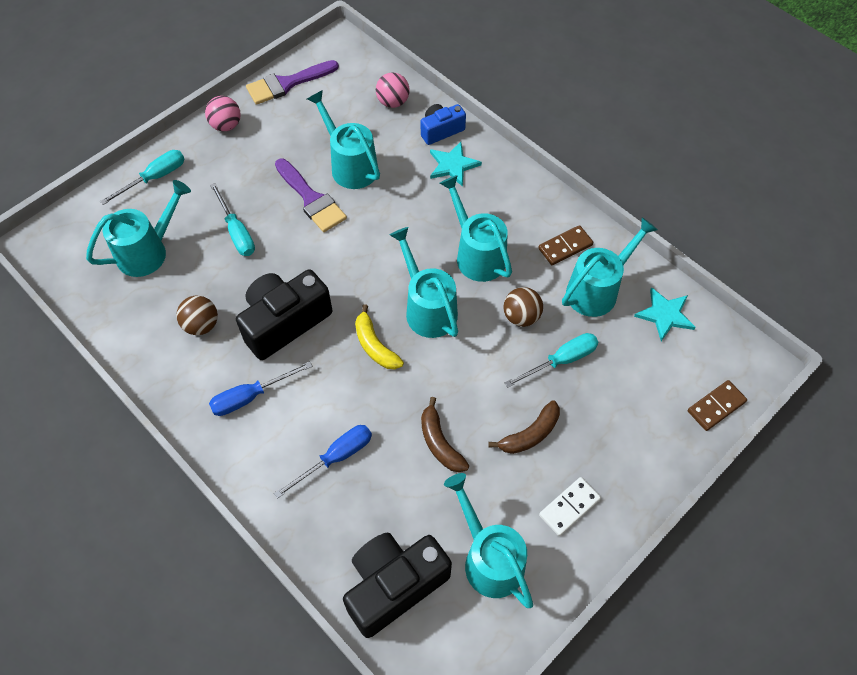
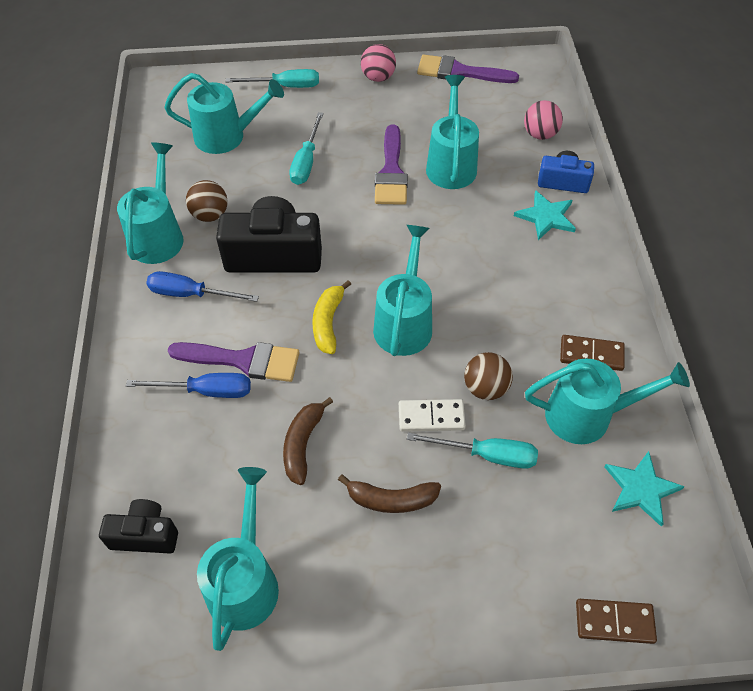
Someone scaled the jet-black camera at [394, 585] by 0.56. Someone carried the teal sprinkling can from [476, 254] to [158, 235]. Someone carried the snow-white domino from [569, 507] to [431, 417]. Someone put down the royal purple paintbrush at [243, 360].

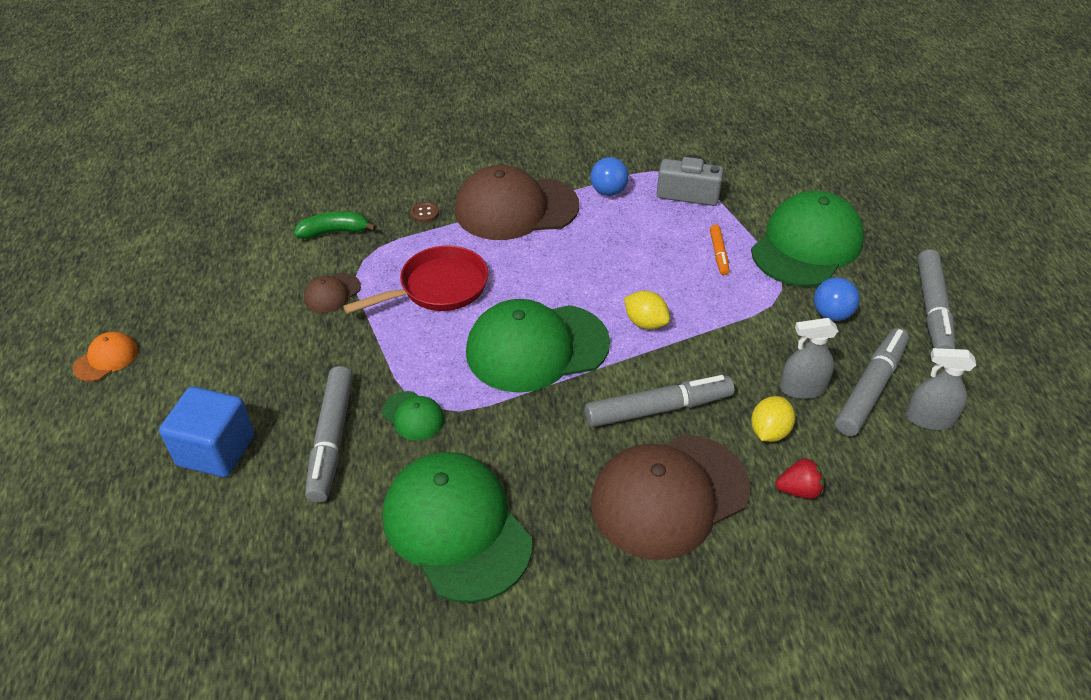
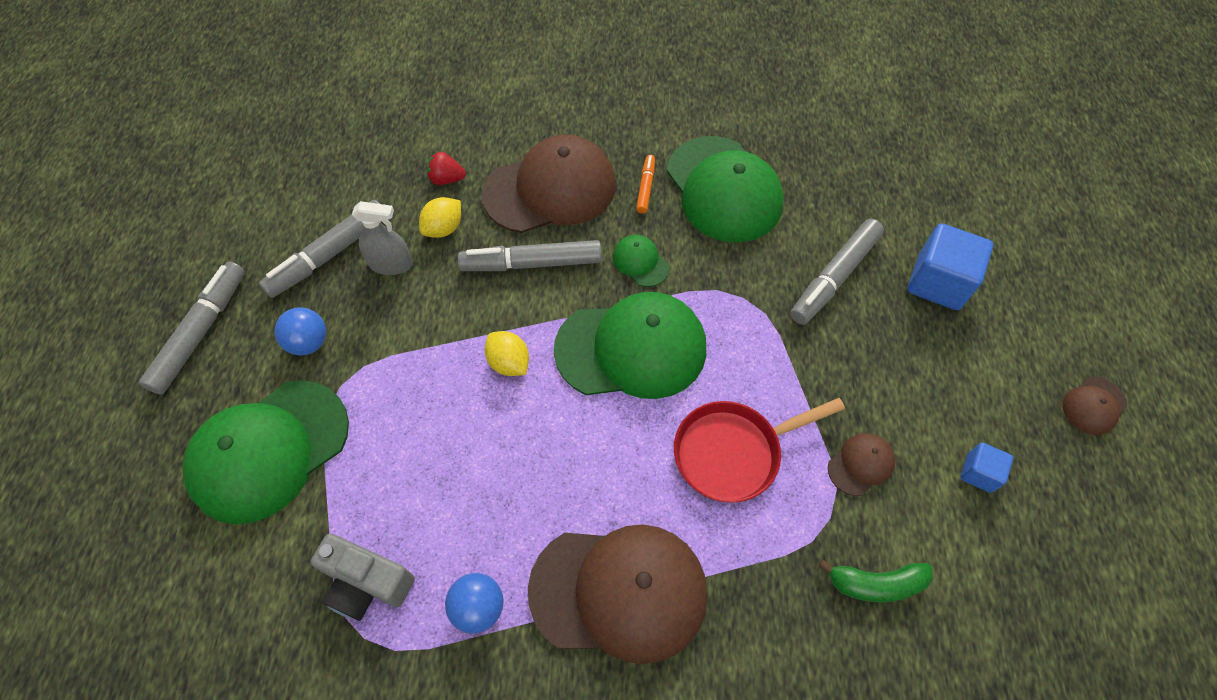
Someone repainted the orange peaked cap at [106, 359], which became the russet peaked cap at [1093, 406]. Someone rotated the gray marker at [331, 439] by 150 degrees counterclockwise. Someone carried the leaf-green peaked cap from [413, 416] to [640, 262]. Someone took away the russet sewing button at [425, 213]. Someone carried the orange marker from [718, 254] to [646, 187]. Someone took away the gray sprayer at [929, 419]. Someone put down the cobalt cube at [978, 473].

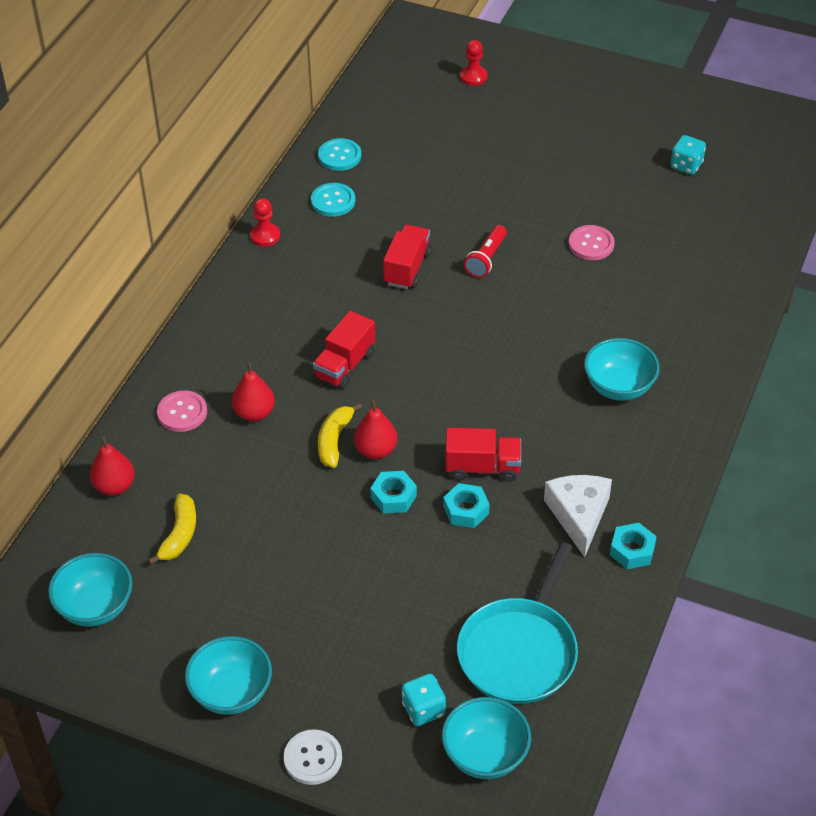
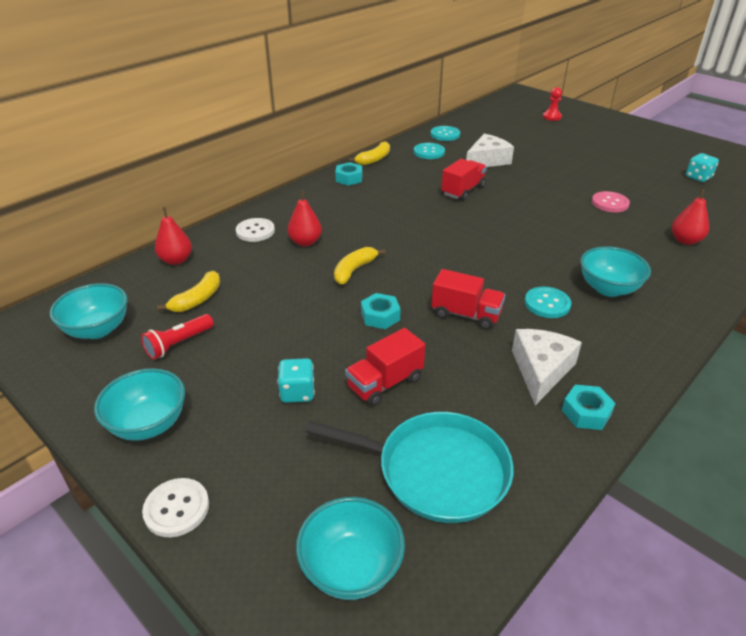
Someone repainted the pink sewing button at [182, 412], which became the snow-white sewing button at [255, 231]. Someone swapped the red pawn at [265, 236] for the bright yellow toy banana at [374, 159]. Someone carried the red toy truck from [345, 365] to [385, 383]. Someone carried the red pear from [376, 450] to [685, 240]. Someone carried the teal die from [423, 709] to [297, 392]. Someone carried the teal hex nut from [466, 510] to [349, 178]. Someone rotated the teal skillet at [519, 651] by 120 degrees counterclockwise. Someone carried the red flashlight from [486, 259] to [178, 344]. Someone put down the snow-white cheese at [487, 160]. Someone put down the teal sewing button at [547, 304].

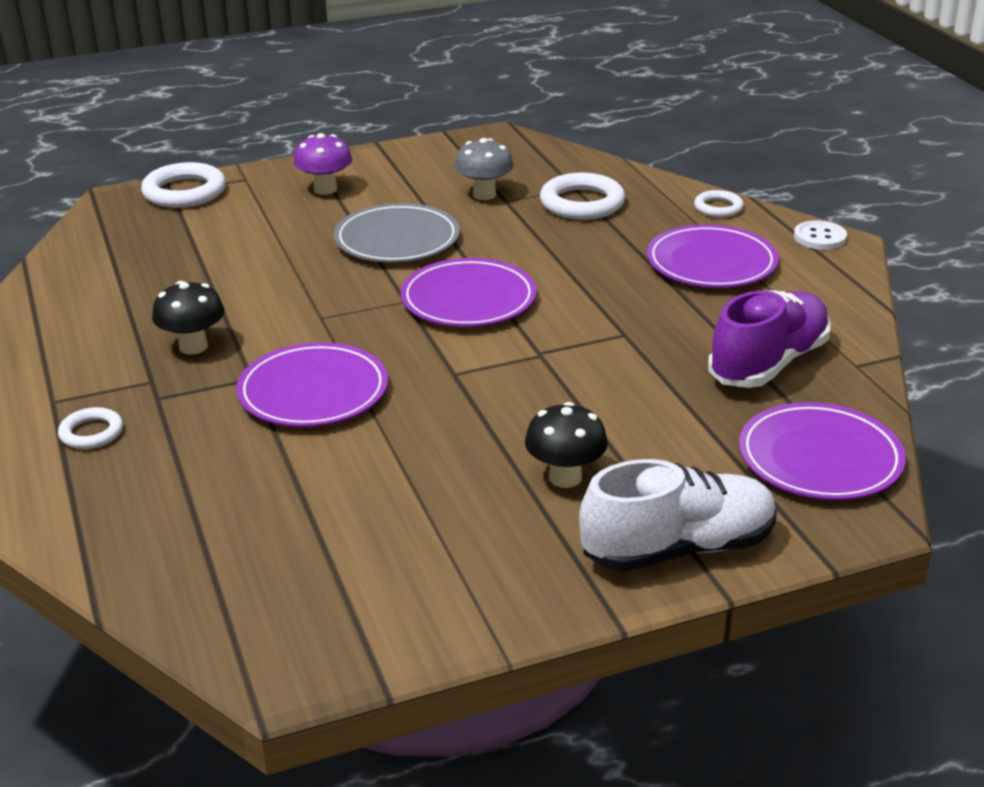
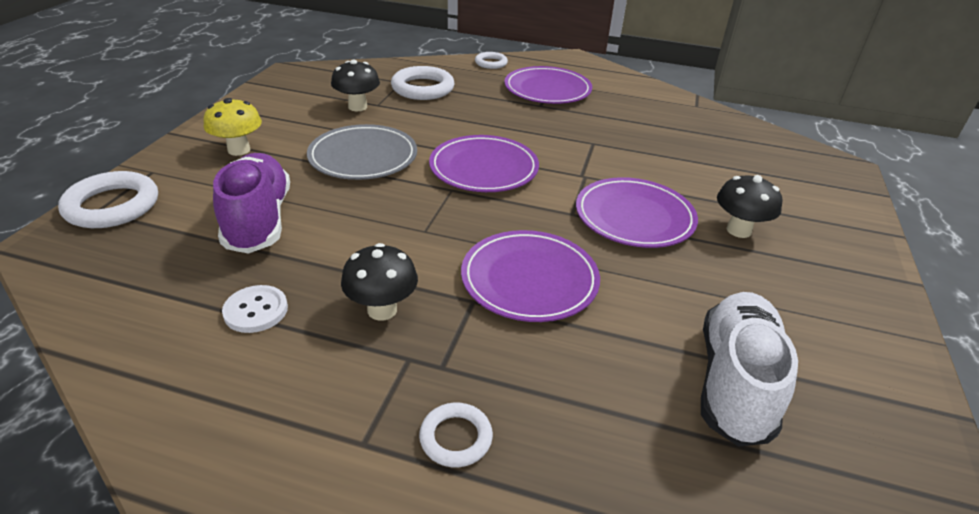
Someone repainted the royal purple fungus at [325, 189], which became the bright yellow fungus at [239, 150]. Someone repainted the gray fungus at [484, 195], which became the jet-black fungus at [357, 107]. Someone carried the snow-white sneaker from [678, 549] to [735, 382]. Someone carried the royal purple sneaker from [768, 363] to [258, 220]. Someone carried the royal purple dinner plate from [820, 458] to [634, 217]. Someone carried the snow-white sewing button from [819, 237] to [256, 310].

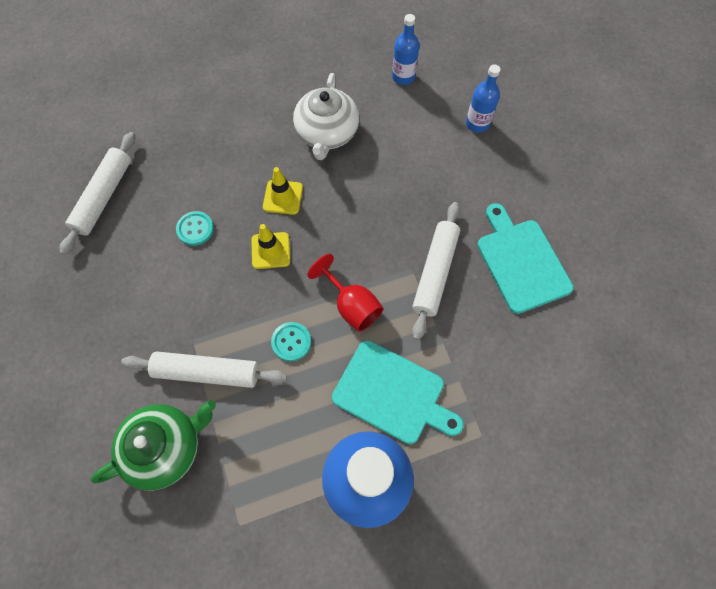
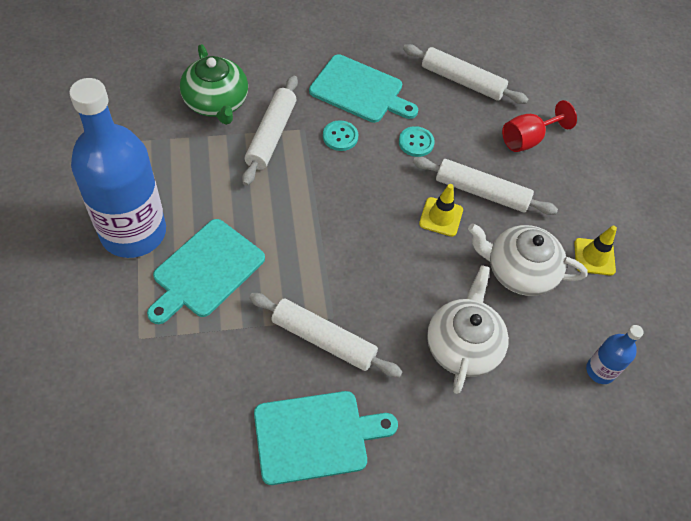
Someone carried the bright yellow safety cone from [270, 250] to [594, 257]. Someone carried the teal sewing button from [291, 342] to [340, 137]. Someone carried the red chalice from [351, 305] to [527, 139]. Someone took away the cobalt bottle at [477, 123]. Someone put down the teal chopping board at [360, 90]. Someone put down the snow-white dough roller at [481, 192]. Someone put down the snow-white teapot at [463, 345].

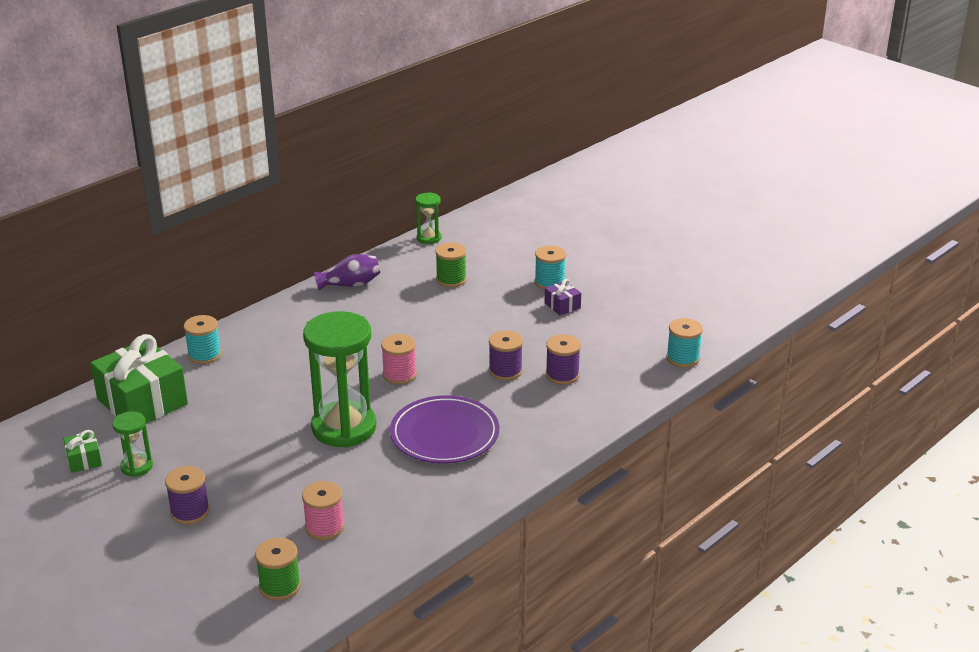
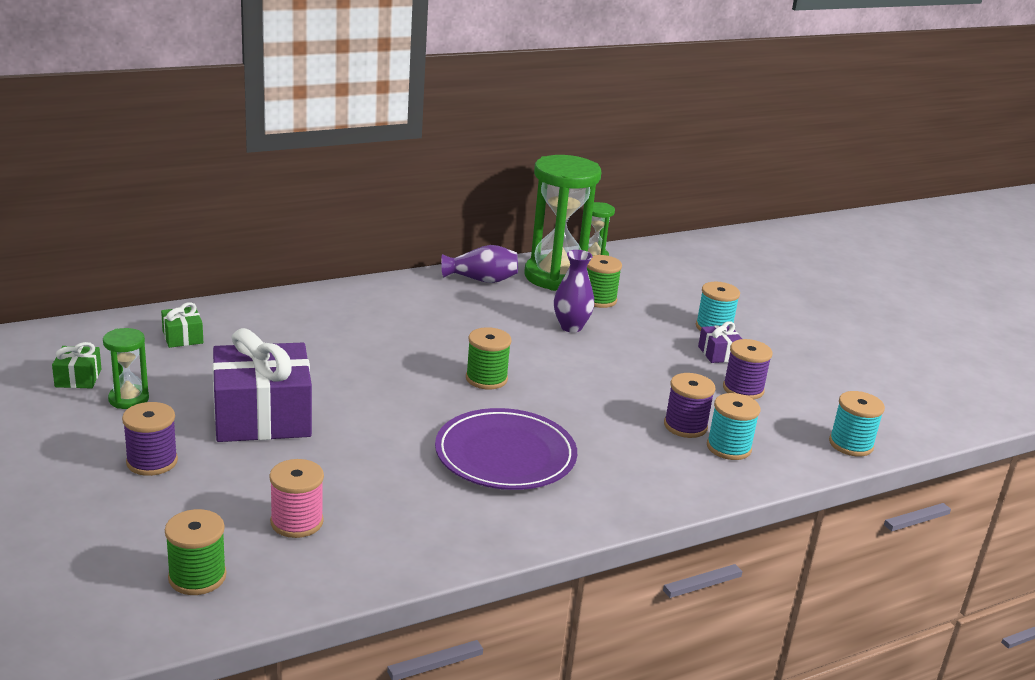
Someone scaled the leaf-green gift at [142, 402] by 0.44. Someone carried the teal spool from [204, 355] to [728, 448]. Someone carried the leaf-green sandglass from [344, 427] to [555, 277]. Someone repainted the pink spool at [399, 375], which became the leaf-green spool at [486, 379]. Someone carried the royal purple spool from [505, 371] to [743, 389]. Someone put down the royal purple gift at [262, 417]. Someone put down the royal purple tall vase at [571, 327].

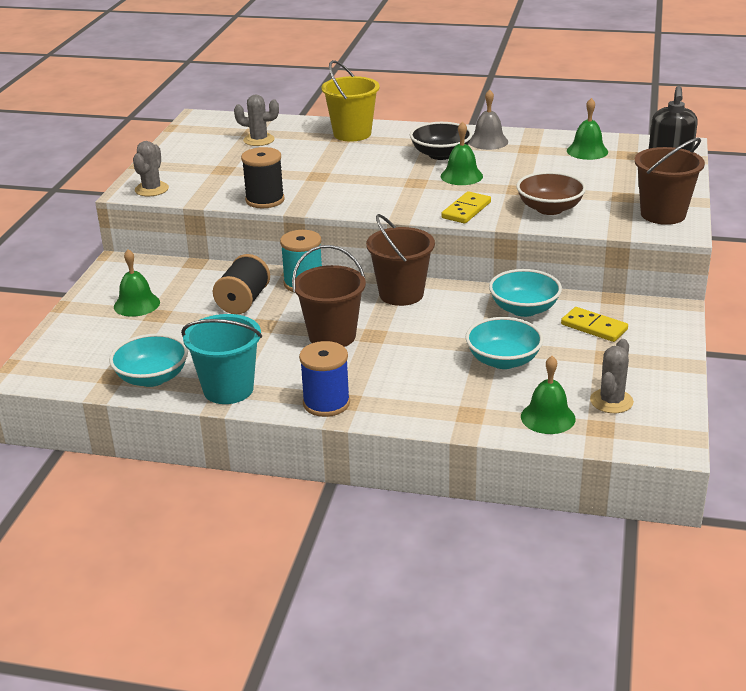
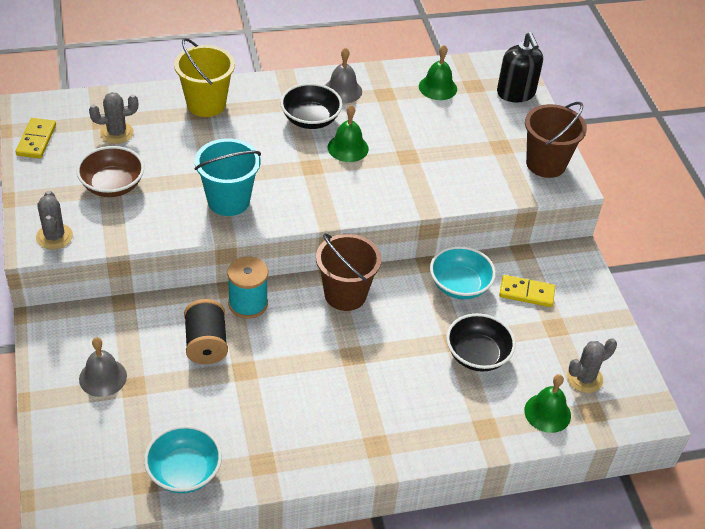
Someone repainted the leaf-green school bell at [136, 304], which became the gray school bell at [103, 377]. Someone carried the teal pail from [228, 389] to [228, 201]. Someone took away the jet-black spool at [265, 200]. Someone took away the russet pail at [332, 336]. Someone took away the cobalt spool at [326, 403]. Someone carried the bright yellow domino from [466, 210] to [36, 140]. Someone repainted the teal deep dish at [503, 360], which became the jet-black deep dish at [477, 355]. Someone carried the russet deep dish from [549, 209] to [112, 185]. Someone rotated the gray cactus at [611, 401] by 60 degrees clockwise.

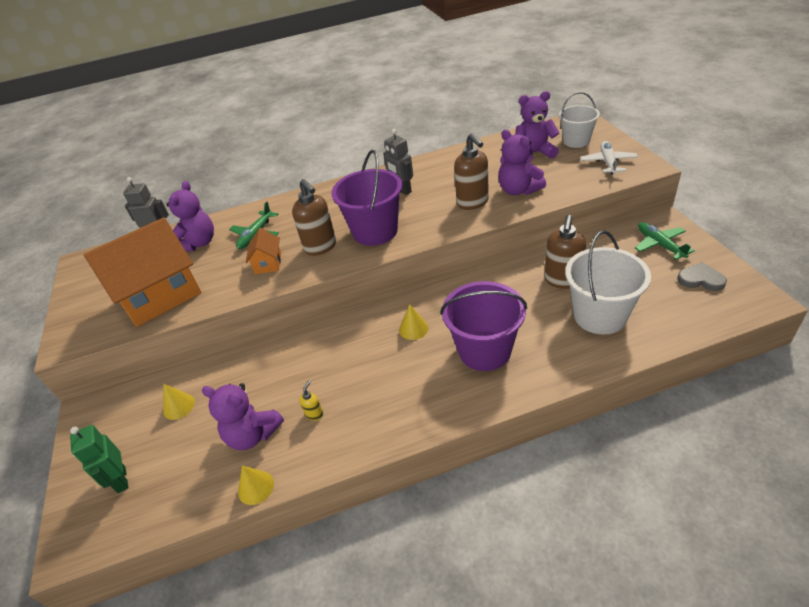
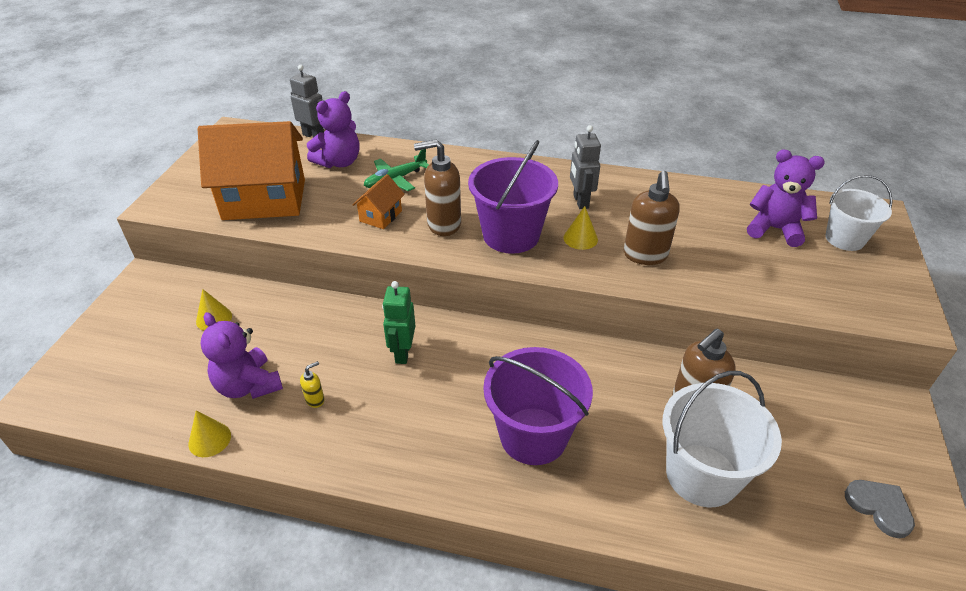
Someone carried the leaf-green toy robot from [121, 480] to [402, 353]. Someone rotated the russet soap pump at [321, 247] by 90 degrees clockwise. Someone carried the bright yellow solid cone from [413, 328] to [580, 238]. Someone took away the royal purple teddy at [518, 190]. Someone took away the snow-white plane at [608, 162]. Someone took away the leaf-green plane at [660, 245].

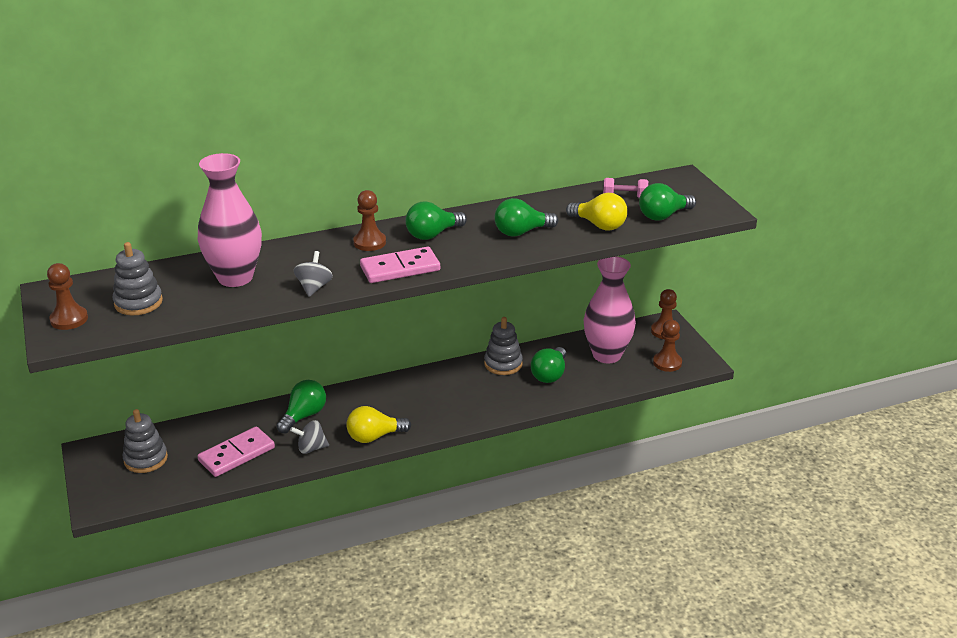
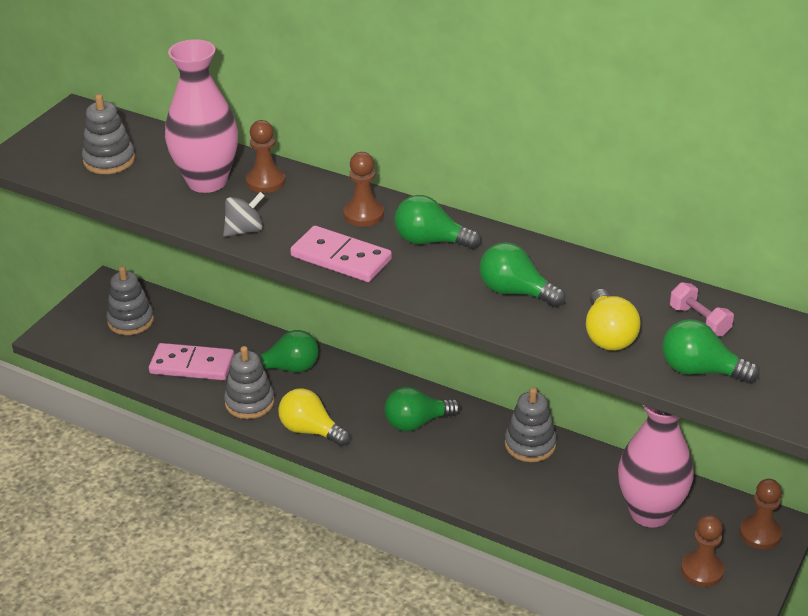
Someone carried the russet pawn from [69, 319] to [266, 181]. Someone swapped the gray spinning top at [311, 448] for the gray stacking rings at [249, 402]. Someone carried the leaf-green lightbulb from [549, 374] to [417, 422].

